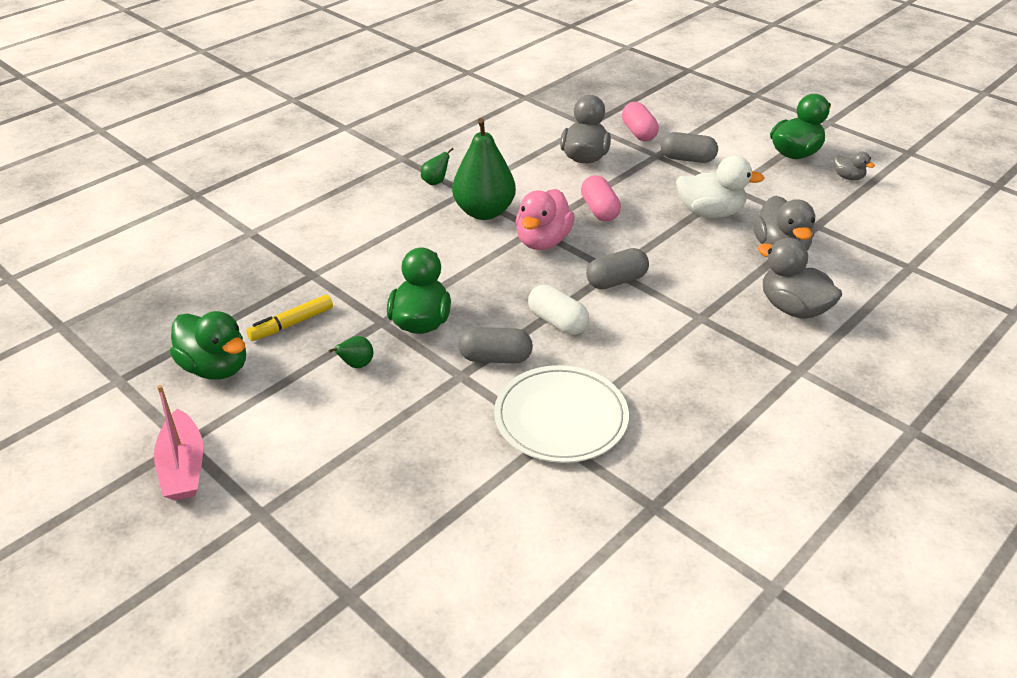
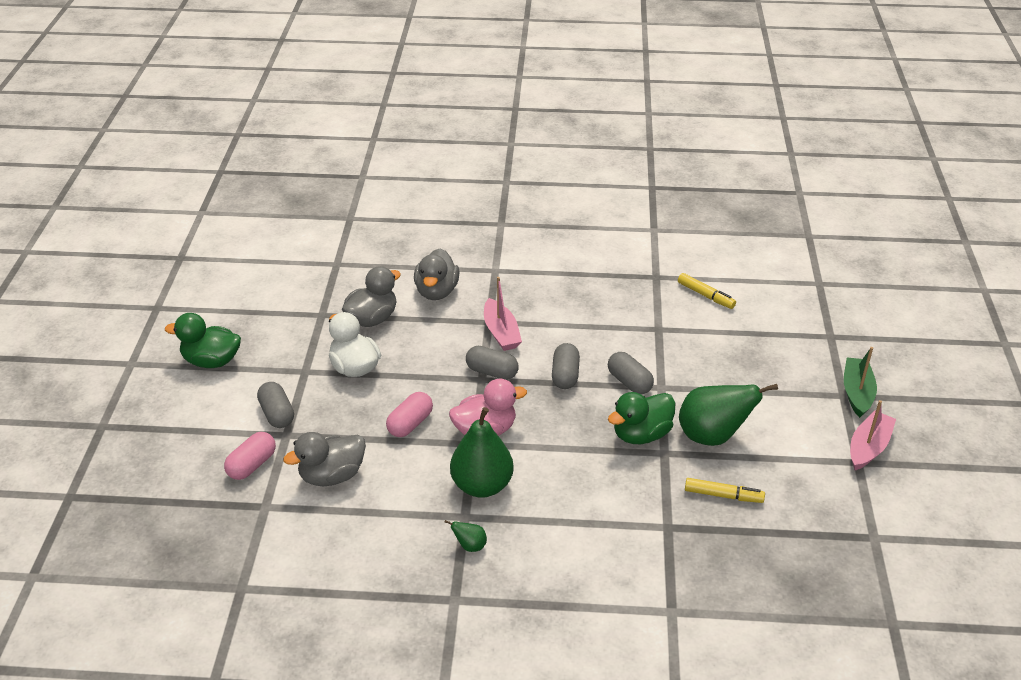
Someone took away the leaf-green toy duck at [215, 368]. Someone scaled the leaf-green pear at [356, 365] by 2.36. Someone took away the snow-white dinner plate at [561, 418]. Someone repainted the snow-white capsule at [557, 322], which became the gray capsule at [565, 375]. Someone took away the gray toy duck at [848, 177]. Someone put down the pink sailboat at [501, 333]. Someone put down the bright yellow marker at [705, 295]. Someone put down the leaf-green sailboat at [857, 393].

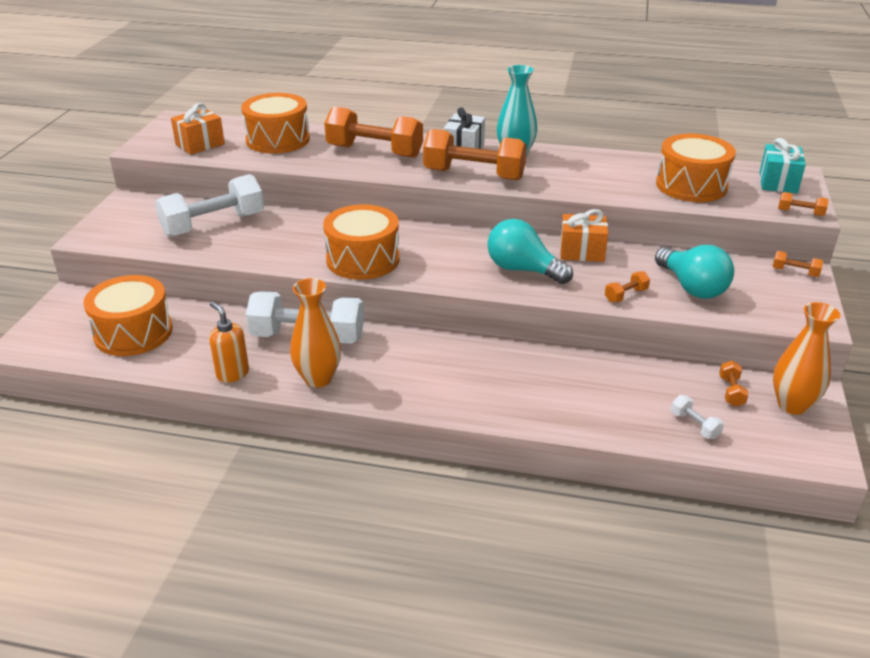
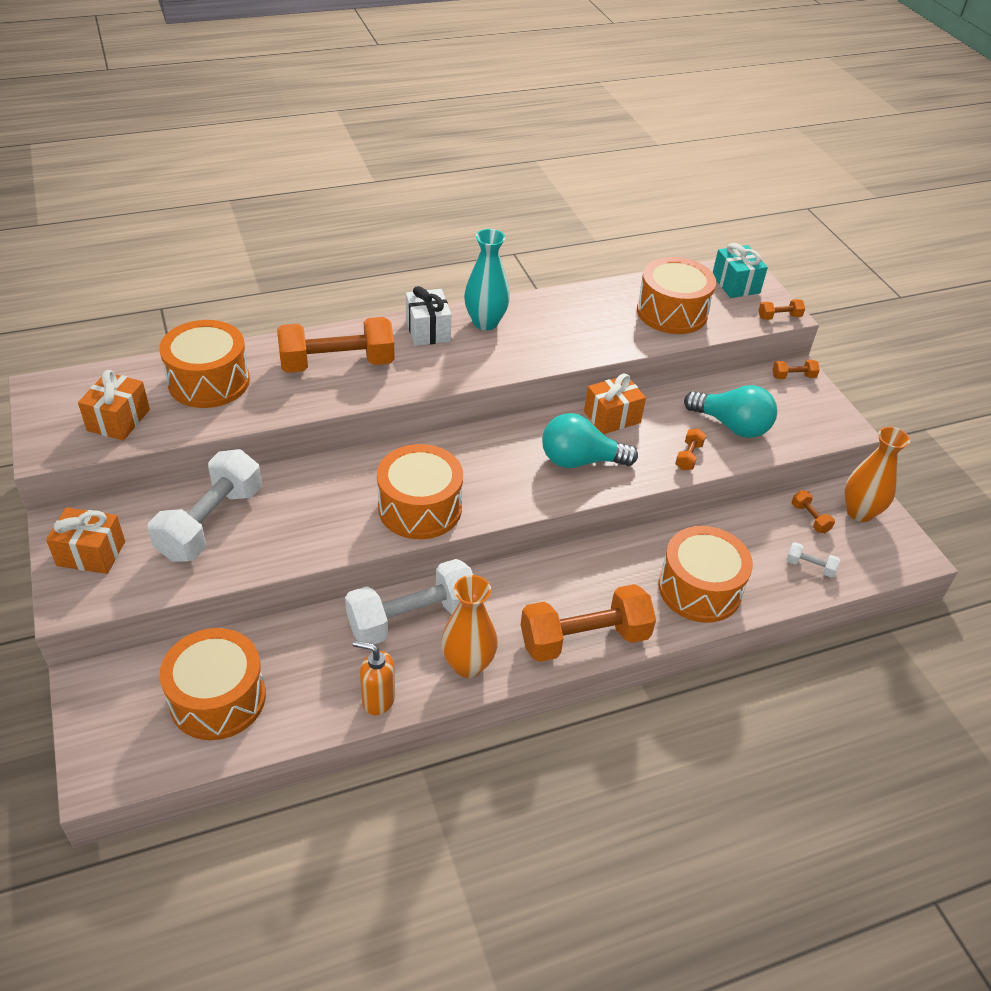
Someone carried the orange free weight from [474, 175] to [584, 639]. Someone put down the orange gift at [91, 553]. Someone put down the orange snare drum at [699, 589].

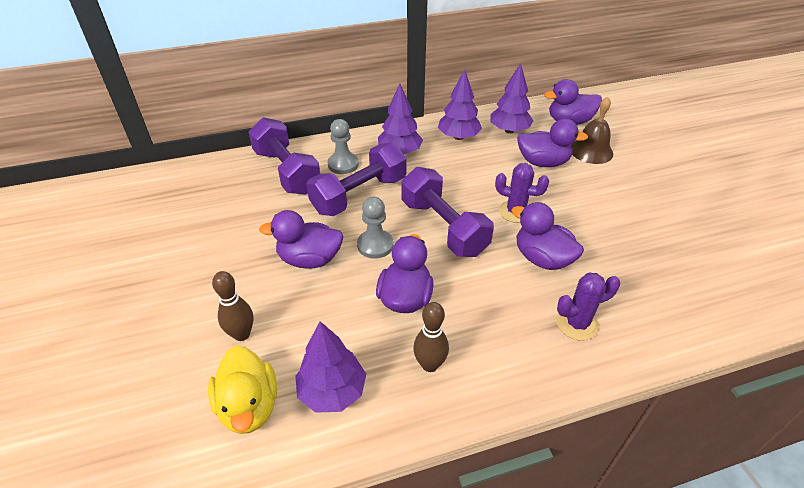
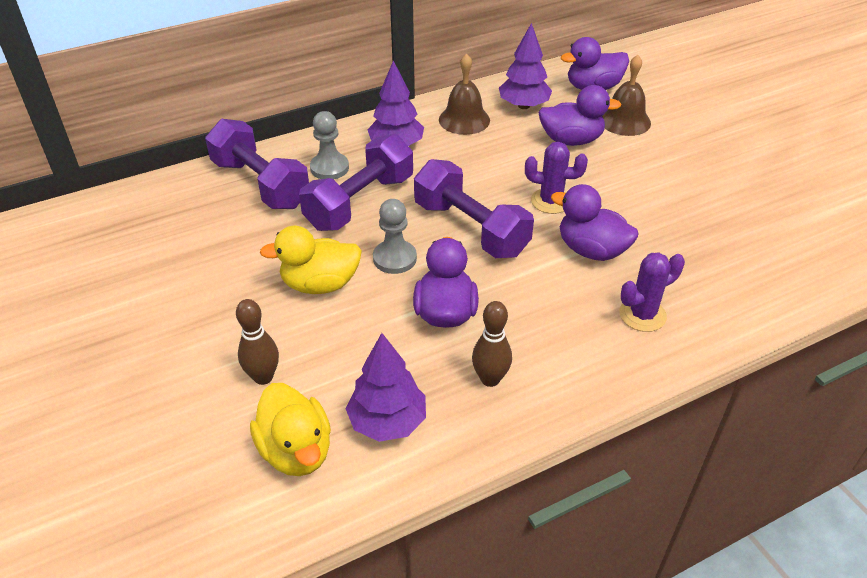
Someone repainted the royal purple toy duck at [309, 259], which became the bright yellow toy duck at [320, 284]. Someone swapped the royal purple toy tree at [458, 137] for the russet school bell at [464, 120].

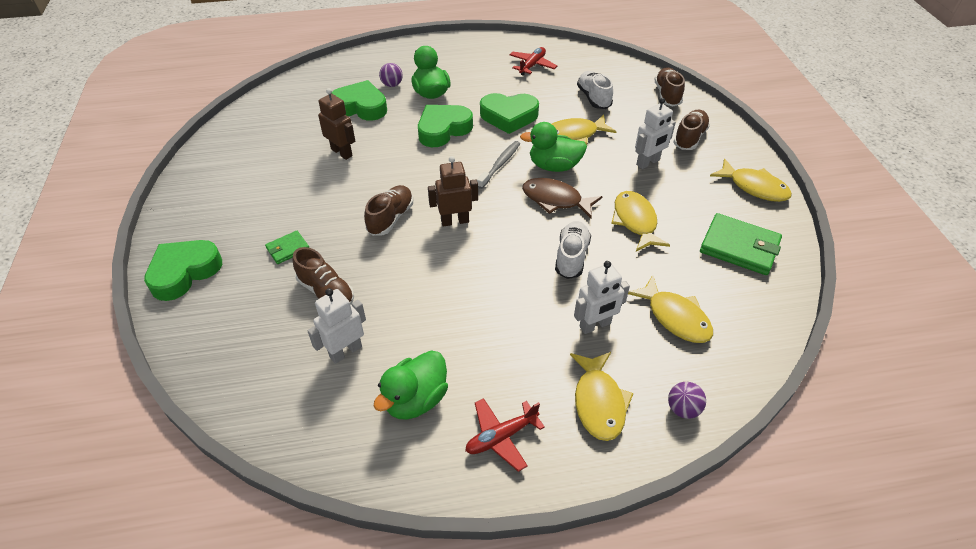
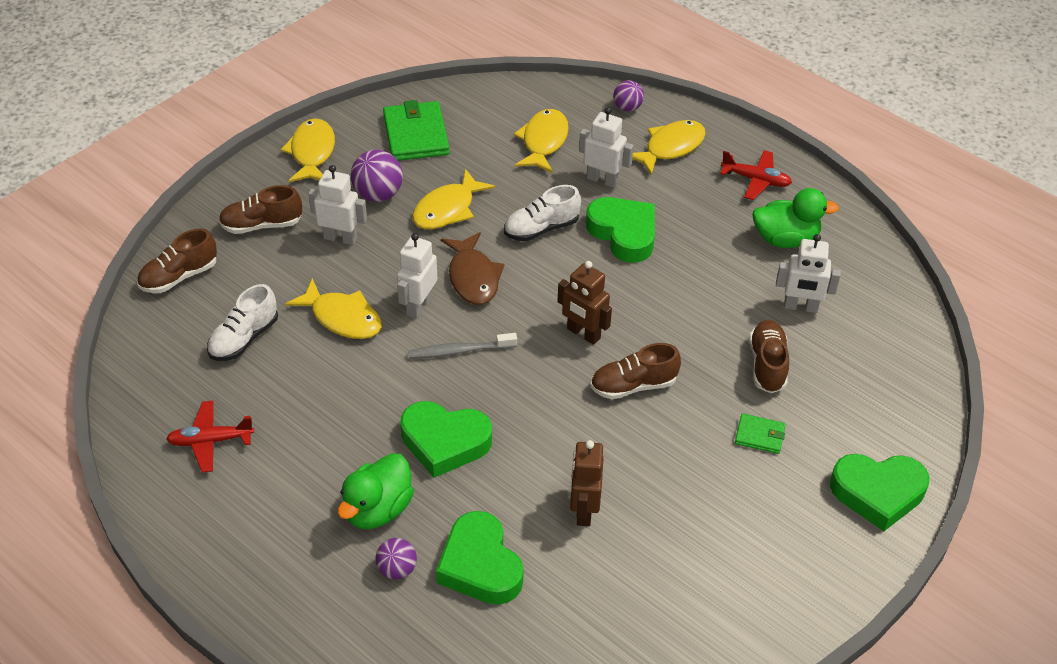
Someone carried the leaf-green heart from [509, 116] to [623, 233]. Someone swapped the leaf-green toy duck at [554, 166] for the snow-white toy robot at [418, 306]. Someone put down the royal purple sphere at [378, 194].

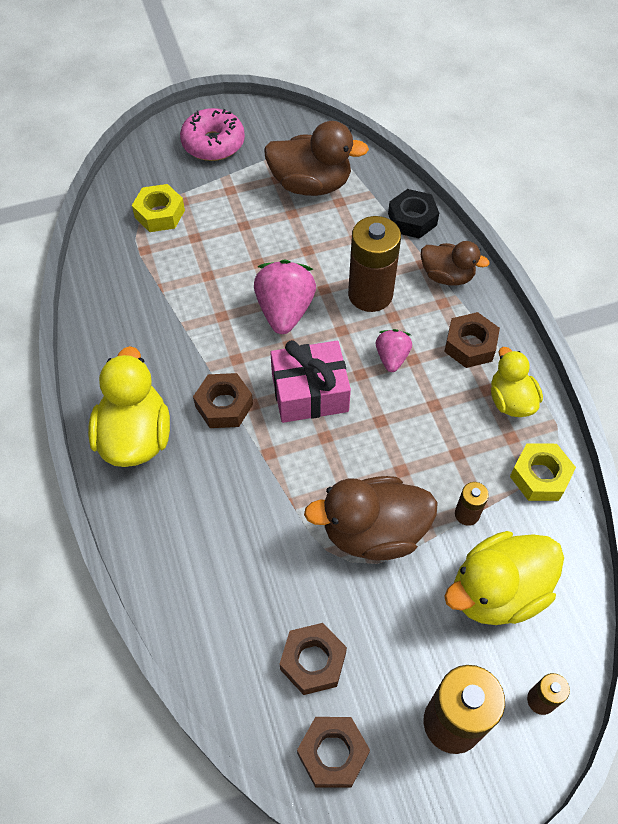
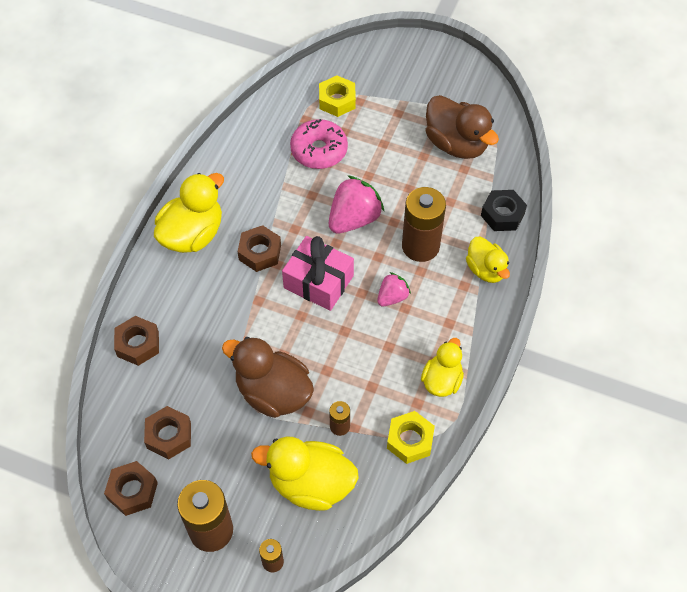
Someone carried the pink donut from [213, 143] to [319, 150]. Someone repainted the russet toy duck at [447, 276], which became the bright yellow toy duck at [486, 270]. Someone carried the russet hex nut from [470, 345] to [138, 344].

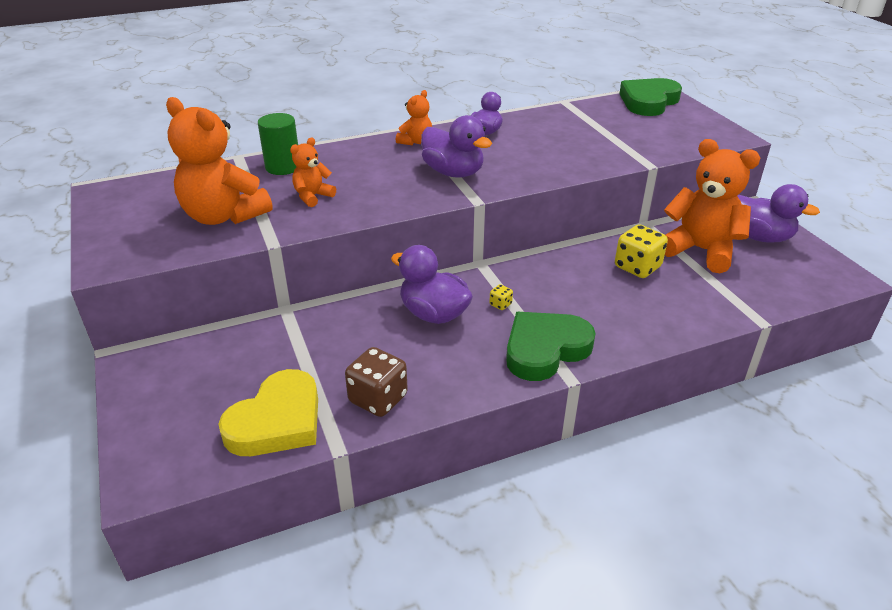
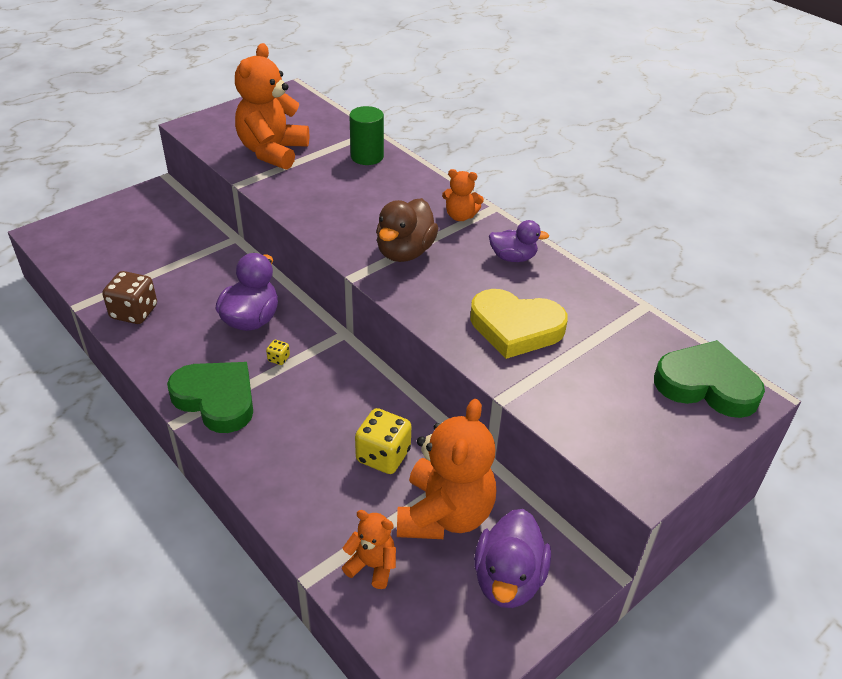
Someone carried the bright yellow heart from [277, 421] to [515, 328]. Someone carried the orange teddy from [313, 196] to [372, 566]. Someone repainted the royal purple toy duck at [453, 173], which became the russet toy duck at [405, 252].

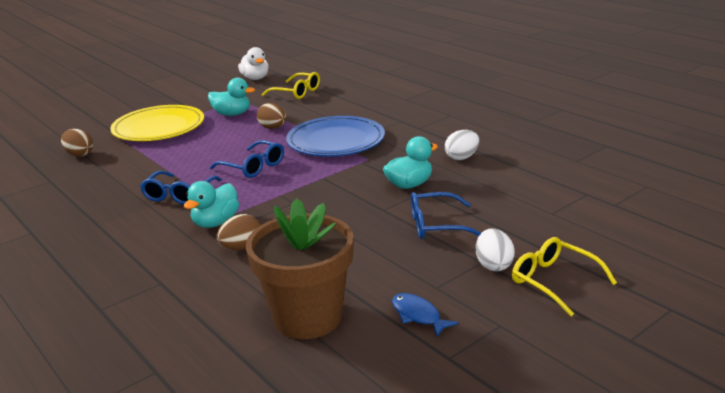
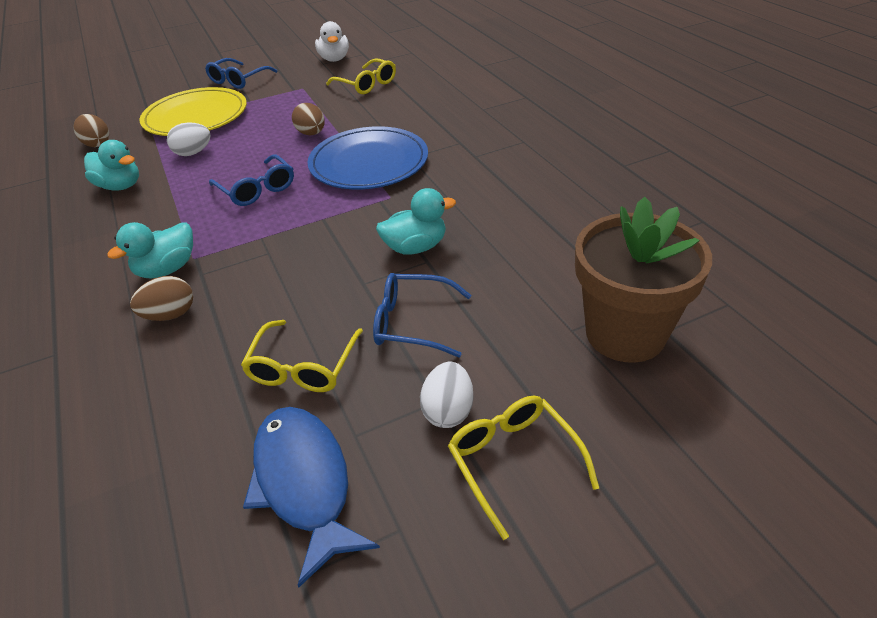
Someone carried the cobalt spectacles from [179, 194] to [238, 80]. Someone carried the teal toy duck from [232, 114] to [120, 186]. Someone carried the russet flower pot from [308, 317] to [625, 333]. Someone scaled the cobalt fish figure at [418, 315] by 1.88. Someone carried the snow-white toy egg from [462, 157] to [193, 153]. Someone put down the bright yellow spectacles at [303, 367].

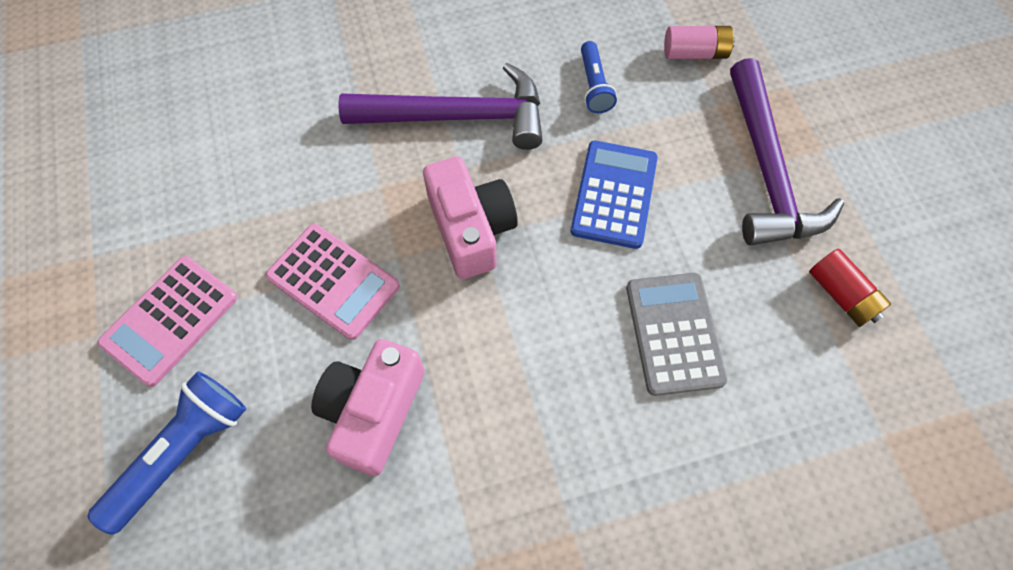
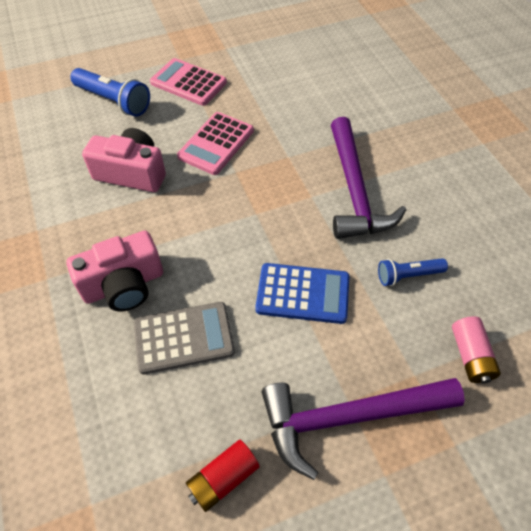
Someone carried the pink camera from [471, 229] to [124, 285].

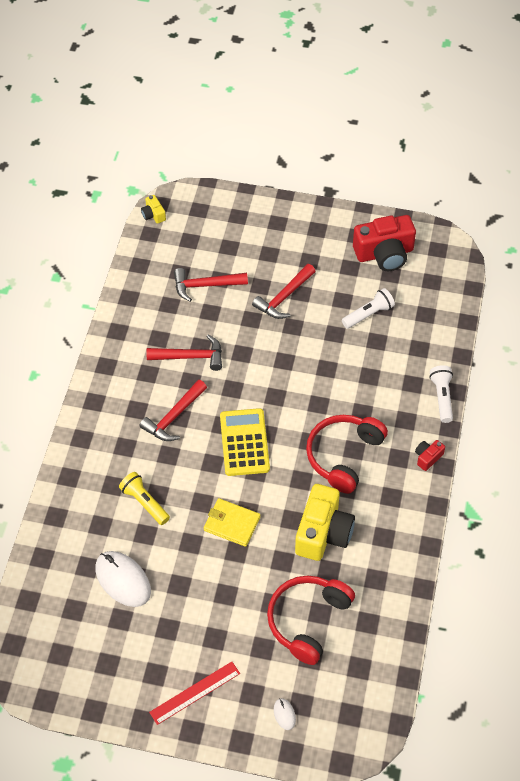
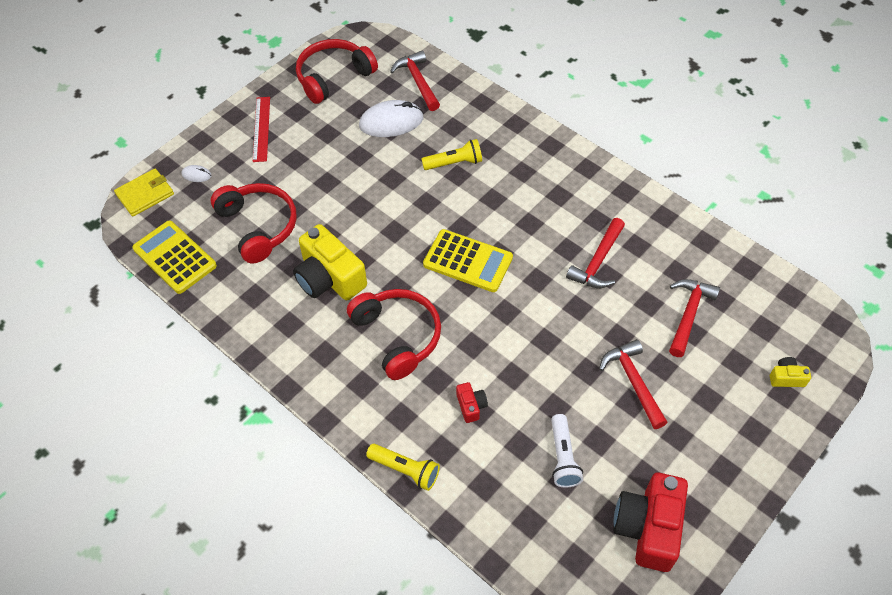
Someone carried the red carpenter's hammer from [174, 417] to [418, 81]. Someone carried the bright yellow camera from [153, 215] to [786, 378]. Someone carried the bright yellow card wallet from [232, 524] to [145, 194]. Someone carried the red camera from [428, 457] to [471, 406]. Someone repainted the snow-white flashlight at [442, 397], which became the bright yellow flashlight at [405, 470]. Someone put down the bright yellow adding machine at [175, 257]. Someone put down the red headphones at [333, 77].

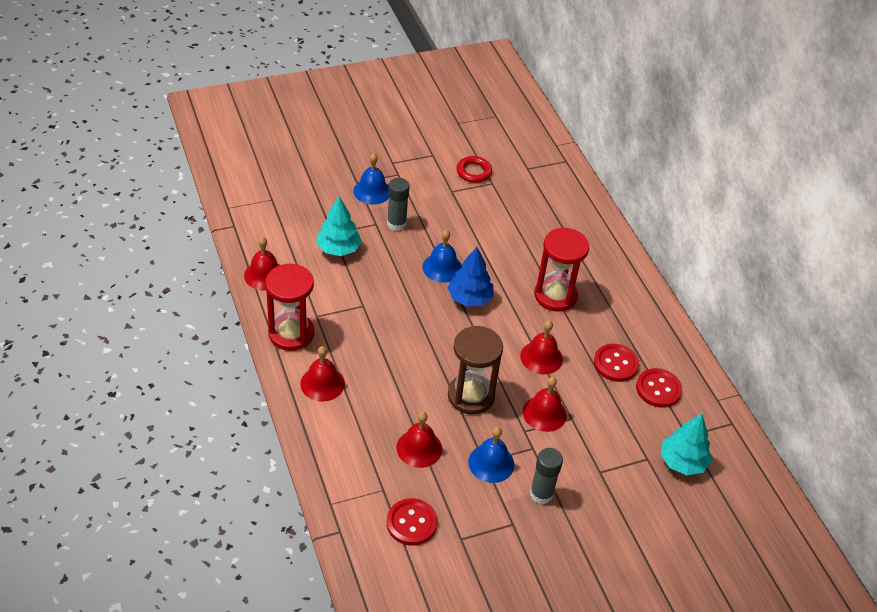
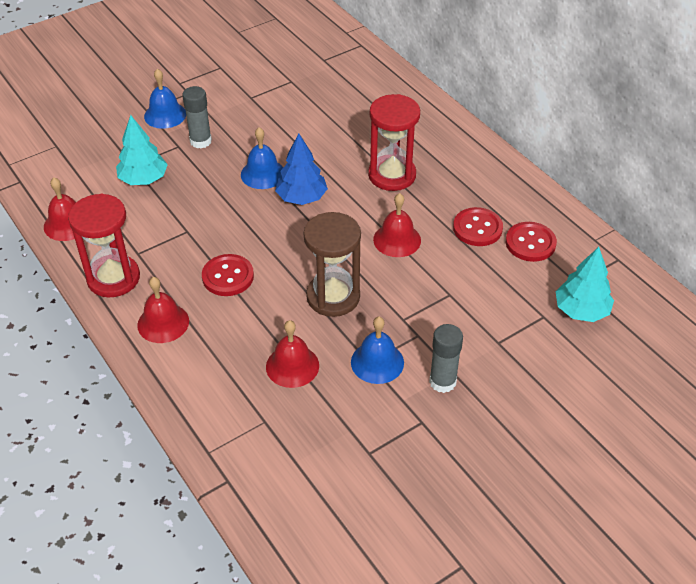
Someone carried the red sewing button from [411, 523] to [228, 276]. Someone took away the red hoop at [473, 172]. Someone took away the red school bell at [544, 413].

